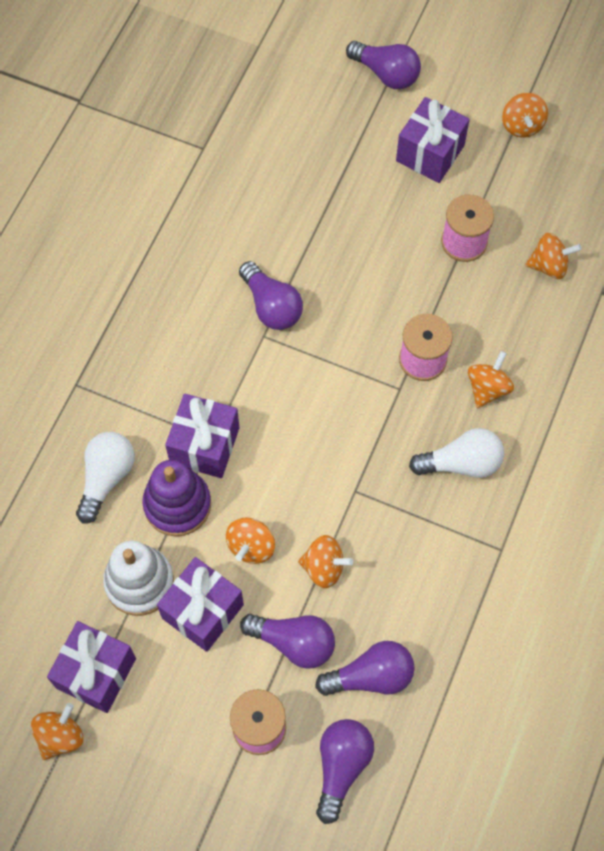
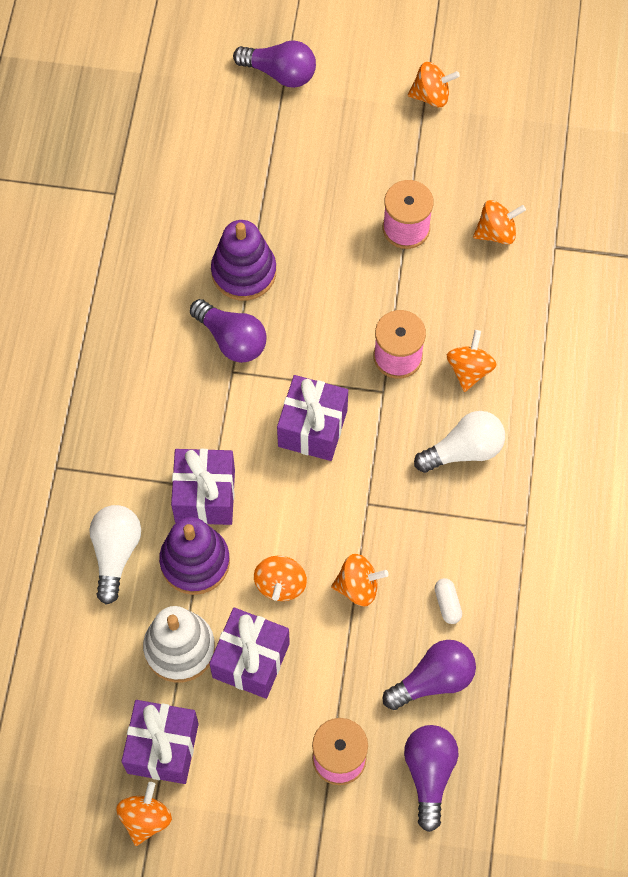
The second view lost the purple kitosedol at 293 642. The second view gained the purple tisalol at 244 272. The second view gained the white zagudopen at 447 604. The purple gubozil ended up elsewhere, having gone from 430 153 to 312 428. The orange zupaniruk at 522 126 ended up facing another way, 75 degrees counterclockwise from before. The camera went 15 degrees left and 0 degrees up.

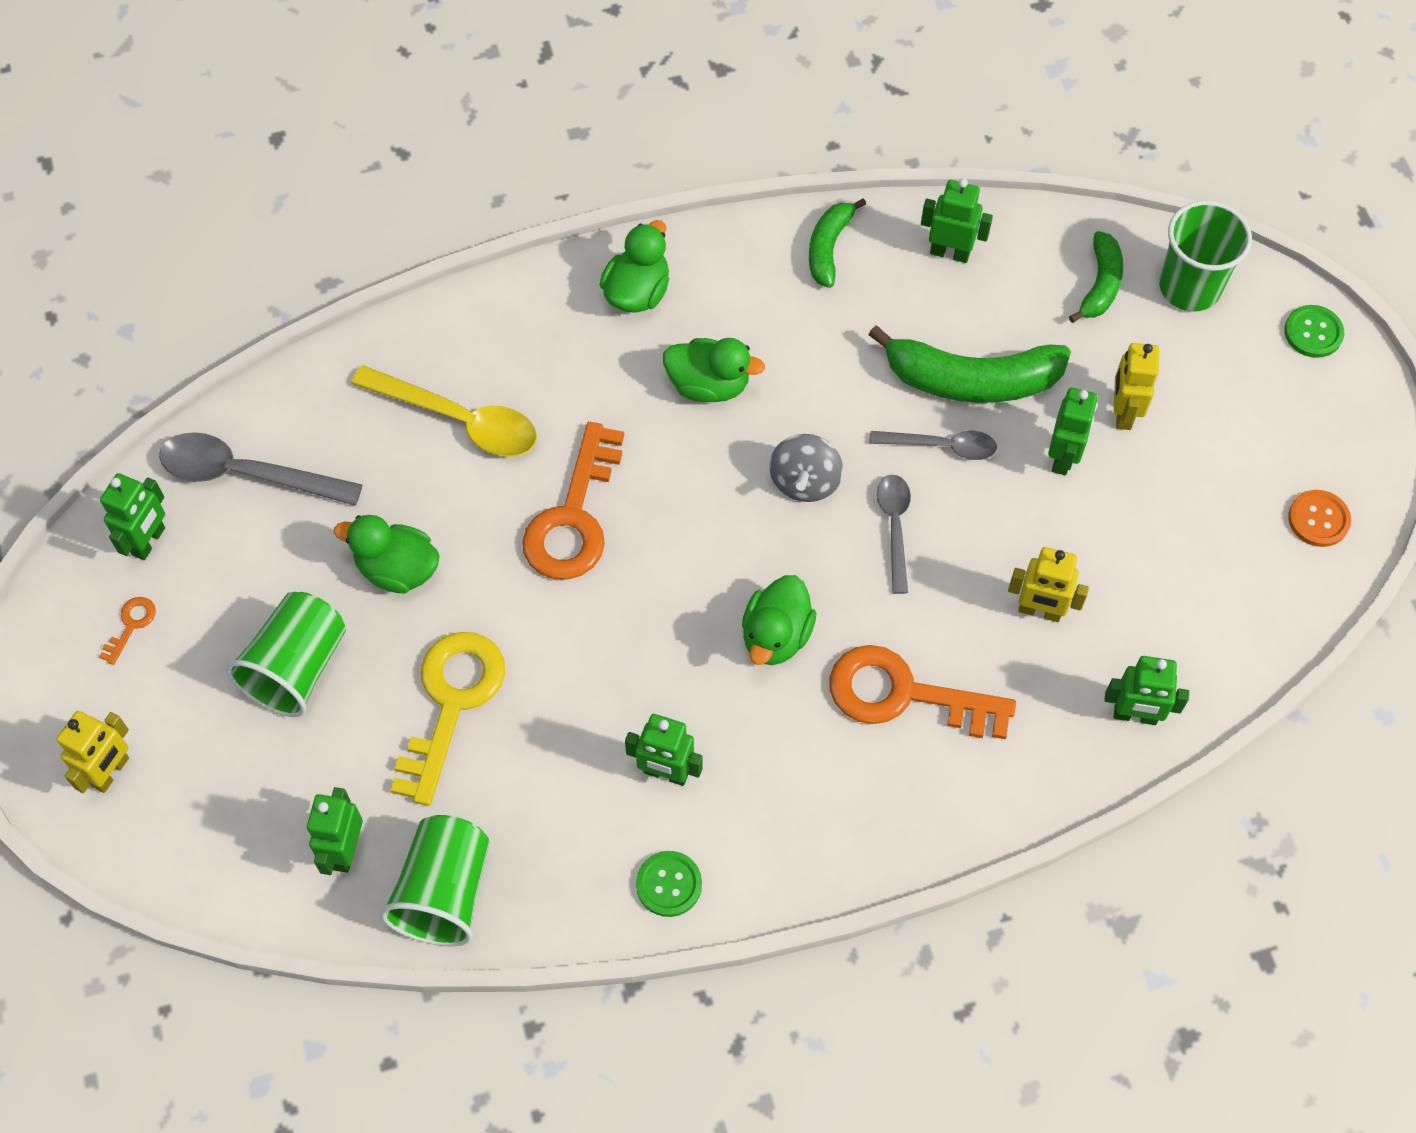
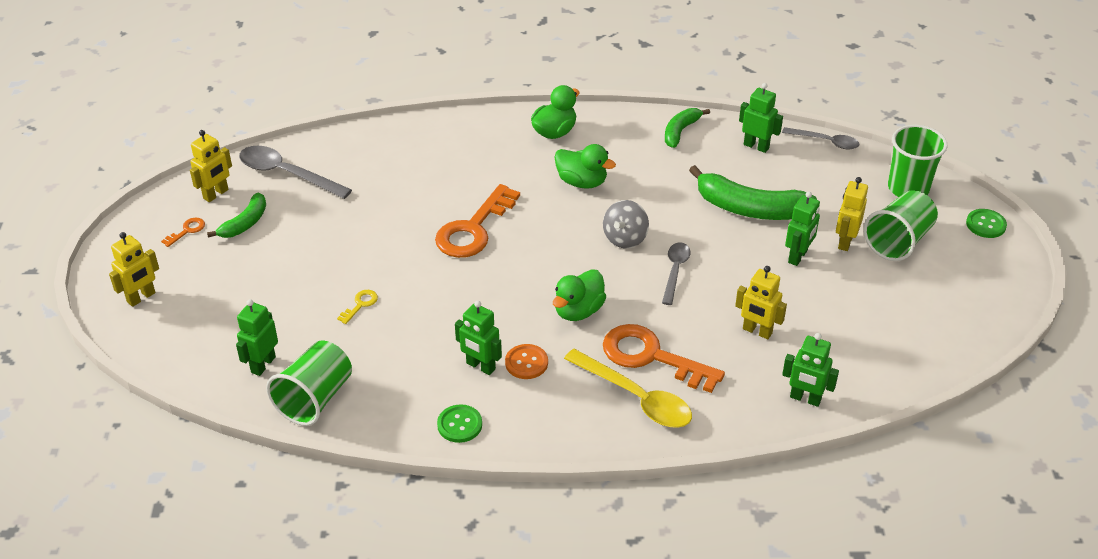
The second view lost the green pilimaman at 397 569. The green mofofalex ended up elsewhere, having gone from 297 667 to 898 241. The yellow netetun ended up elsewhere, having gone from 459 420 to 636 398. The grey netetun ended up elsewhere, having gone from 941 446 to 825 142. The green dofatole ended up elsewhere, having gone from 1100 284 to 245 223. The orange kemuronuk ended up elsewhere, having gone from 1318 519 to 526 363. What was the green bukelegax at 149 541 turned into the yellow bukelegax at 216 194. The size of the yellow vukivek at 451 703 changed by a factor of 0.42. The camera went 15 degrees right and 20 degrees down.

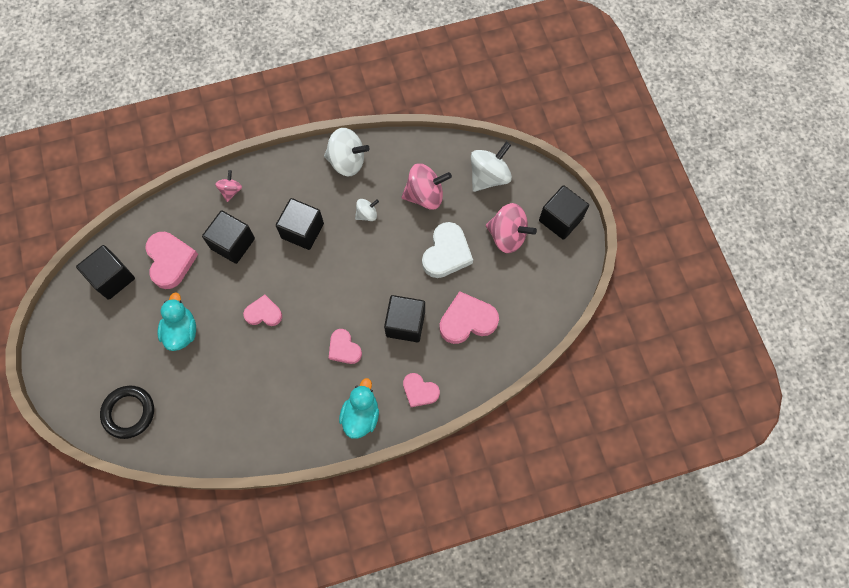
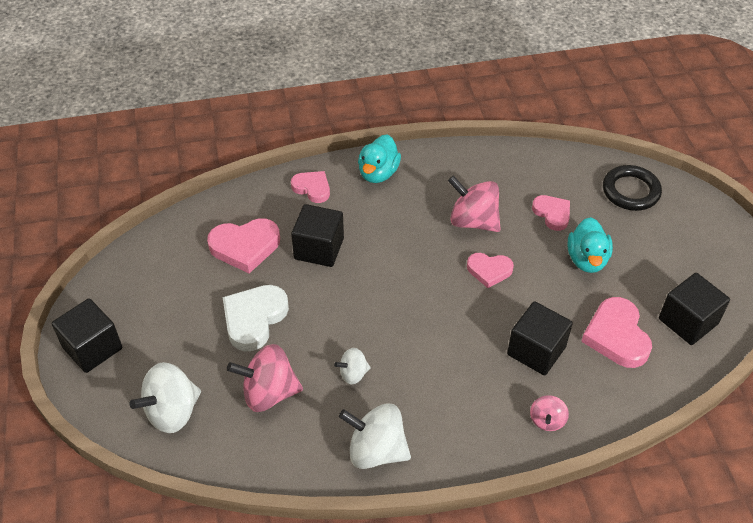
The second view lost the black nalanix at 302 231. The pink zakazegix ended up elsewhere, having gone from 344 348 to 552 214. The pink zupaniruk ended up elsewhere, having gone from 507 236 to 473 221. The camera went 175 degrees left and 20 degrees down.

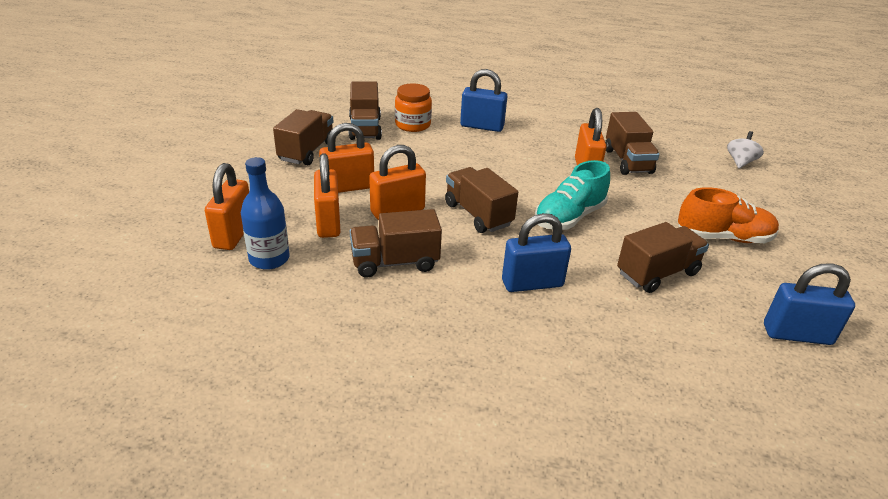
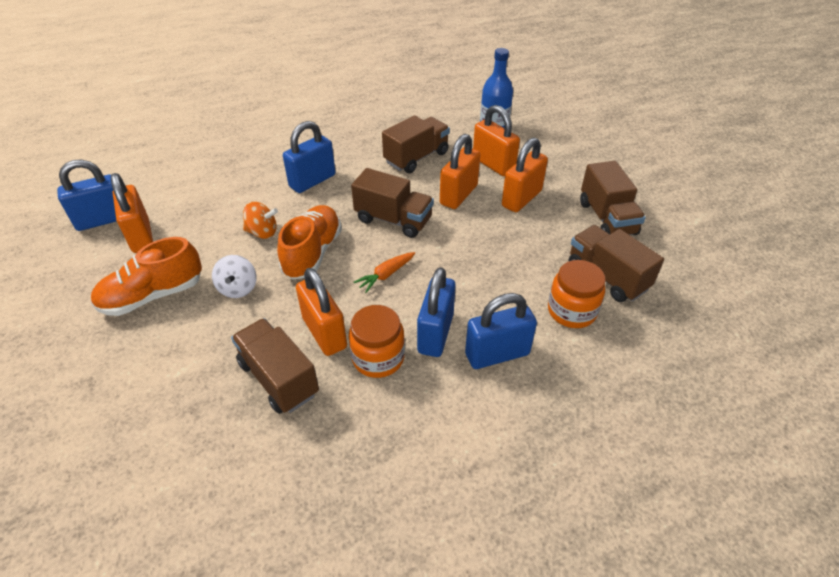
The second view lost the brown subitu at 657 273. The second view gained the orange zupaniruk at 262 232. The second view gained the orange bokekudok at 378 358. The second view gained the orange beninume at 386 275. The second view gained the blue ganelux at 435 333. The orange ganelux ended up elsewhere, having gone from 233 234 to 141 236. The white zupaniruk ended up elsewhere, having gone from 740 162 to 238 288. What was the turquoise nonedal at 569 217 turned into the orange nonedal at 312 253. The camera went 150 degrees right and 10 degrees up.

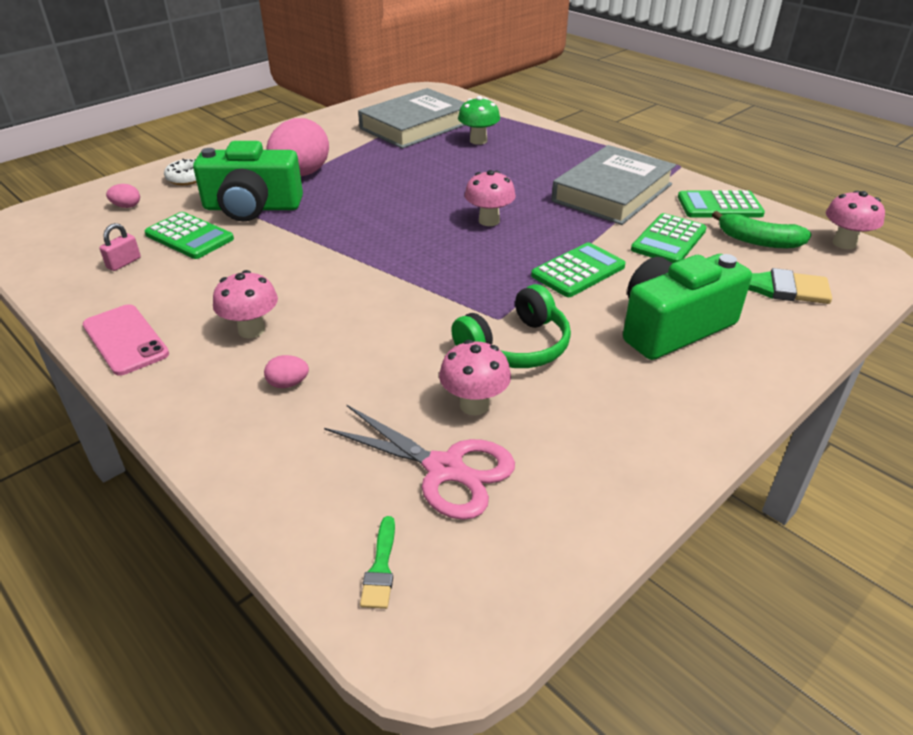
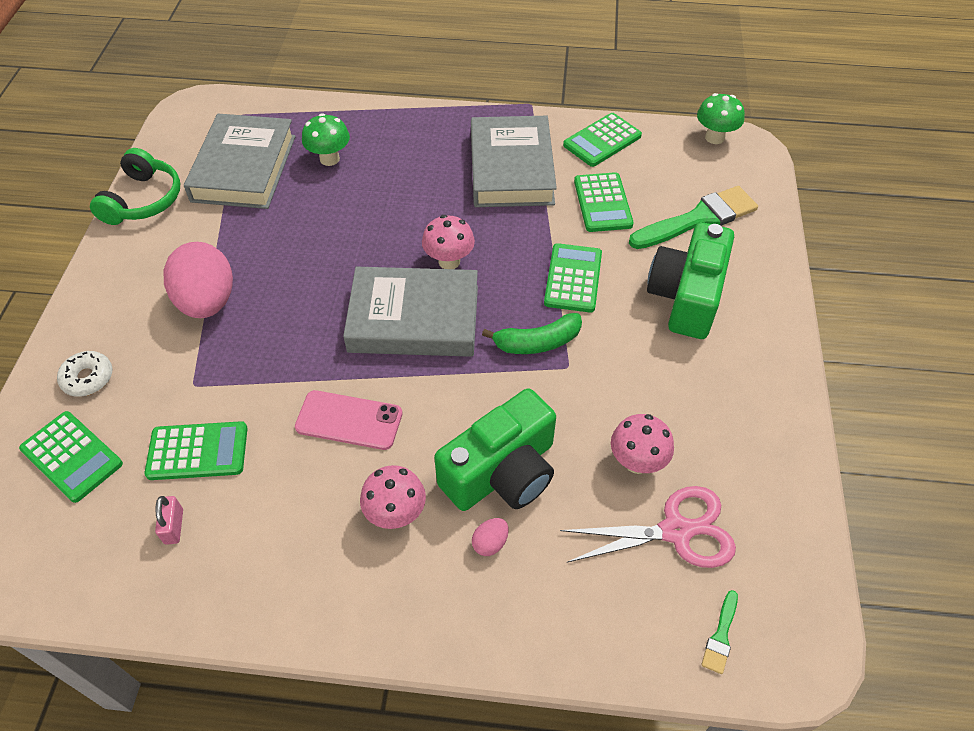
The second view gained the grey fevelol at 414 318. The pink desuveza ended up elsewhere, having gone from 125 340 to 349 420. The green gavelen ended up elsewhere, having gone from 252 207 to 502 472. The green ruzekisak ended up elsewhere, having gone from 515 346 to 143 200. The green dofatole ended up elsewhere, having gone from 758 241 to 537 342. Where the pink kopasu stood at 126 206, the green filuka came to stand at 71 457. What was the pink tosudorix at 844 243 turned into the green tosudorix at 714 137. The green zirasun at 381 568 ended up facing another way, 60 degrees clockwise from before. The camera went 40 degrees left and 15 degrees up.

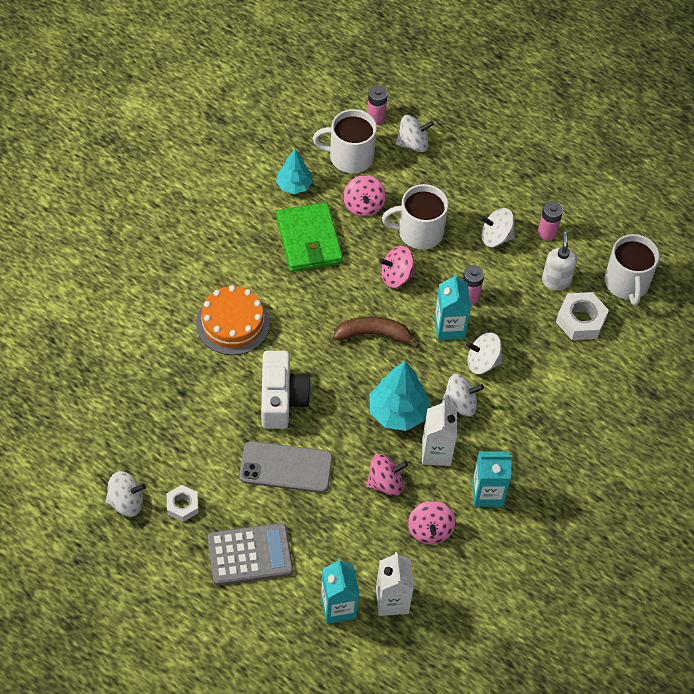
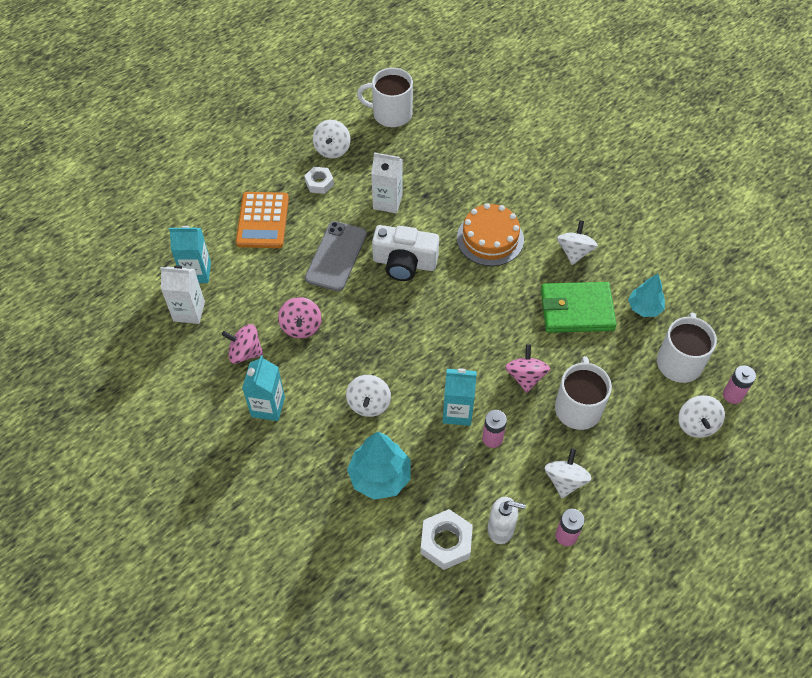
The second view lost the brown dofatole at 374 334. The second view lost the pink zupaniruk at 363 205. The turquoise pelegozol ended up elsewhere, having gone from 398 412 to 380 477. The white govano ended up elsewhere, having gone from 436 452 to 387 202. The white zupaniruk ended up elsewhere, having gone from 482 362 to 574 252. The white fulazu ended up elsewhere, having gone from 626 283 to 391 114. What was the grey filuka at 250 554 turned into the orange filuka at 263 220. The camera went 105 degrees right and 0 degrees up.

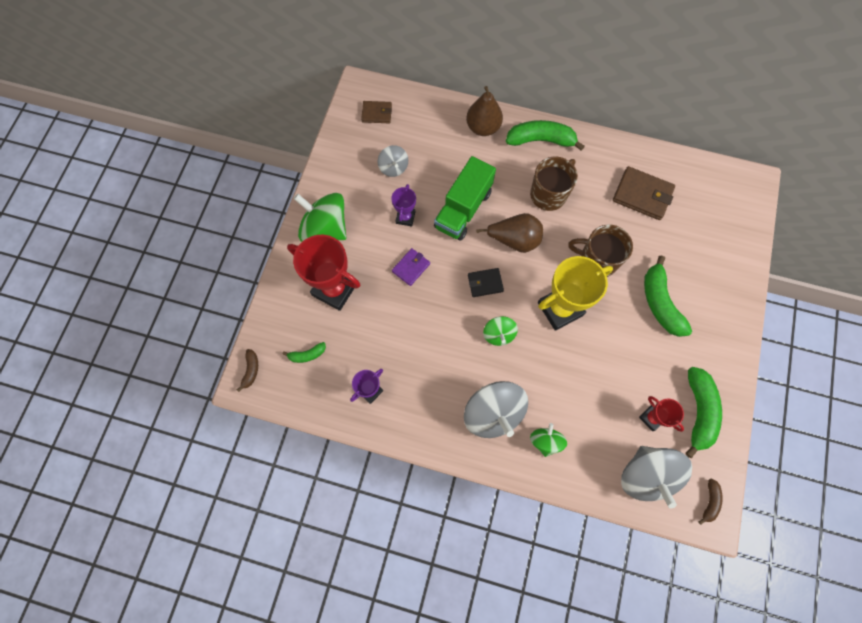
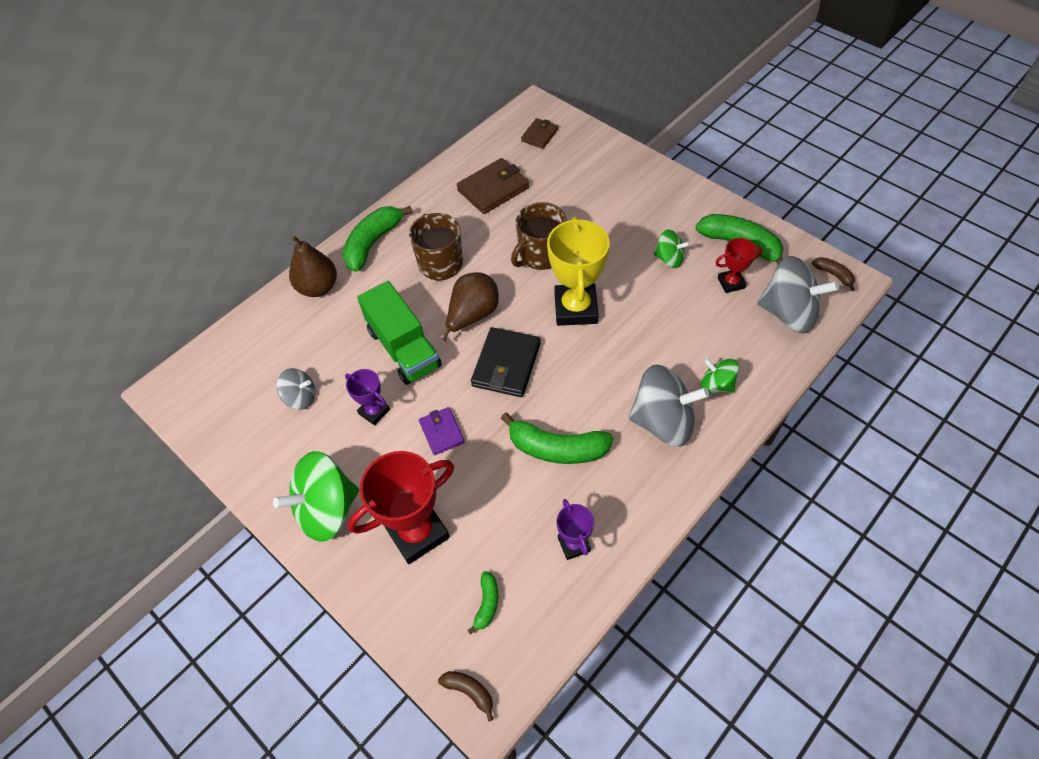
The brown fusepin ended up elsewhere, having gone from 377 113 to 539 135. The green zupaniruk ended up elsewhere, having gone from 498 334 to 669 259. The green dofatole ended up elsewhere, having gone from 660 303 to 557 448. The size of the black fusepin at 485 283 changed by a factor of 1.68. The camera went 60 degrees left and 15 degrees down.

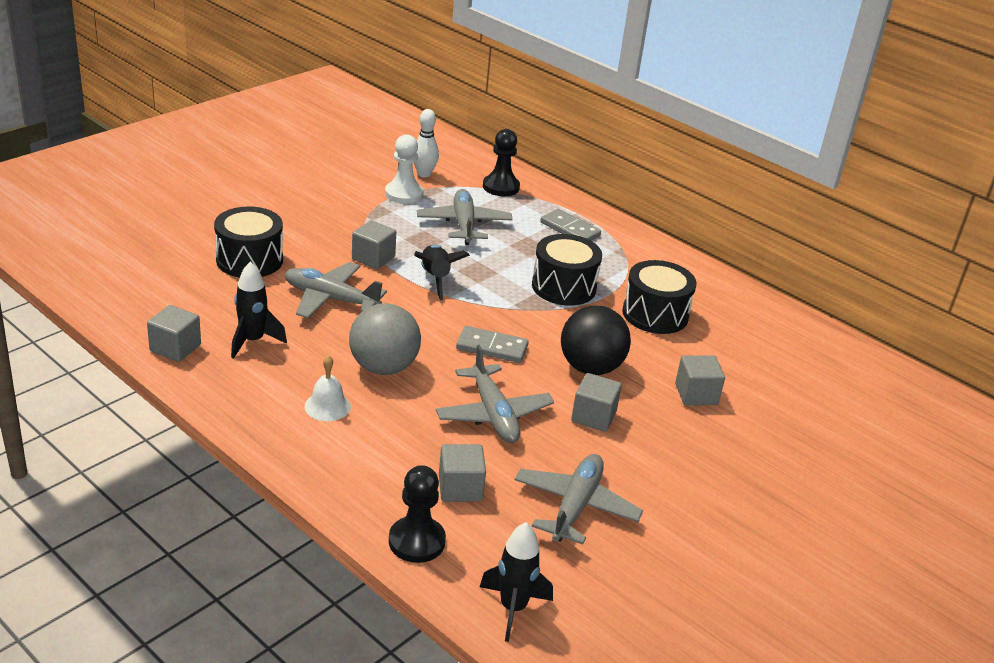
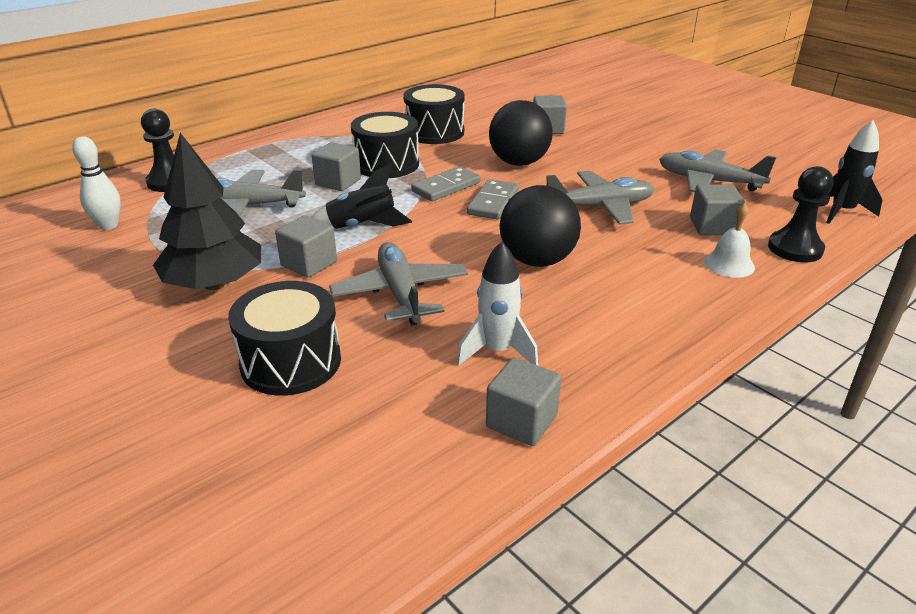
The second view lost the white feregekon at 404 194. The second view gained the black pelegozol at 214 284. The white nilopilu ended up elsewhere, having gone from 327 406 to 729 264. The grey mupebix ended up elsewhere, having gone from 570 229 to 446 187. The grey nalanix ended up elsewhere, having gone from 593 416 to 338 182. What was the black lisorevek at 253 341 turned into the white lisorevek at 497 351. What was the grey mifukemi at 383 367 turned into the black mifukemi at 537 260. The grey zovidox at 330 299 ended up facing another way, 135 degrees clockwise from before. The camera went 80 degrees left and 0 degrees up.

